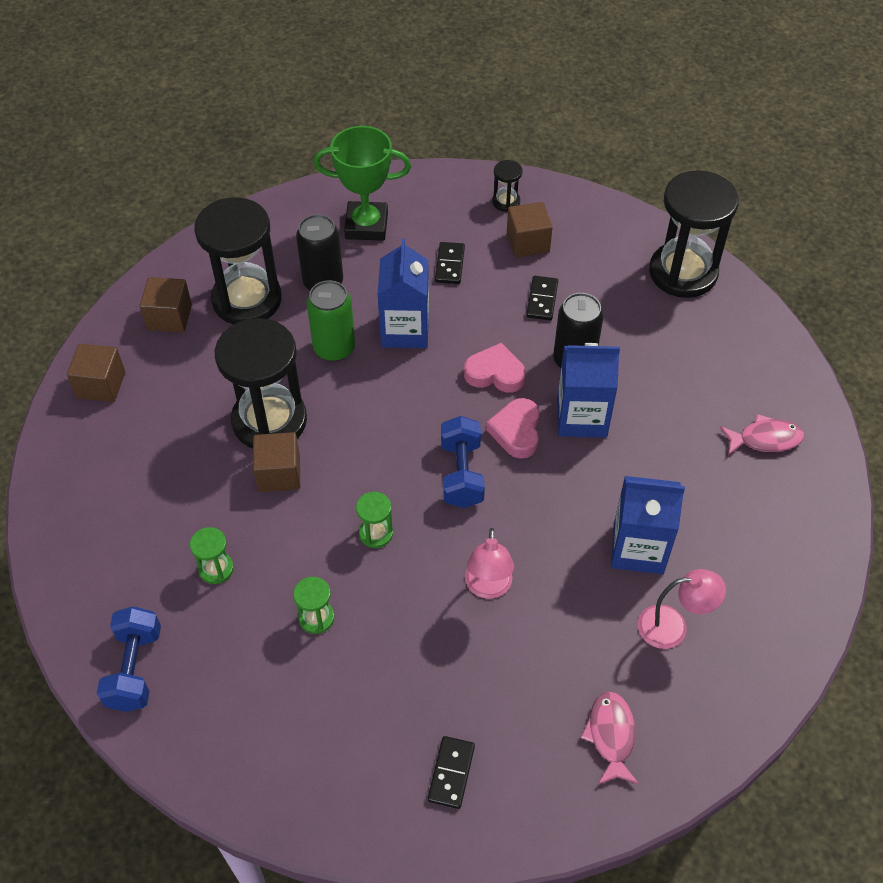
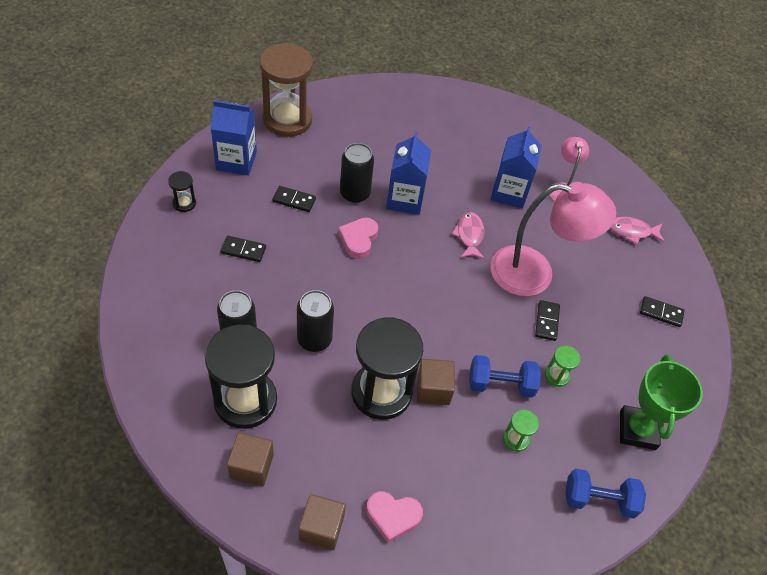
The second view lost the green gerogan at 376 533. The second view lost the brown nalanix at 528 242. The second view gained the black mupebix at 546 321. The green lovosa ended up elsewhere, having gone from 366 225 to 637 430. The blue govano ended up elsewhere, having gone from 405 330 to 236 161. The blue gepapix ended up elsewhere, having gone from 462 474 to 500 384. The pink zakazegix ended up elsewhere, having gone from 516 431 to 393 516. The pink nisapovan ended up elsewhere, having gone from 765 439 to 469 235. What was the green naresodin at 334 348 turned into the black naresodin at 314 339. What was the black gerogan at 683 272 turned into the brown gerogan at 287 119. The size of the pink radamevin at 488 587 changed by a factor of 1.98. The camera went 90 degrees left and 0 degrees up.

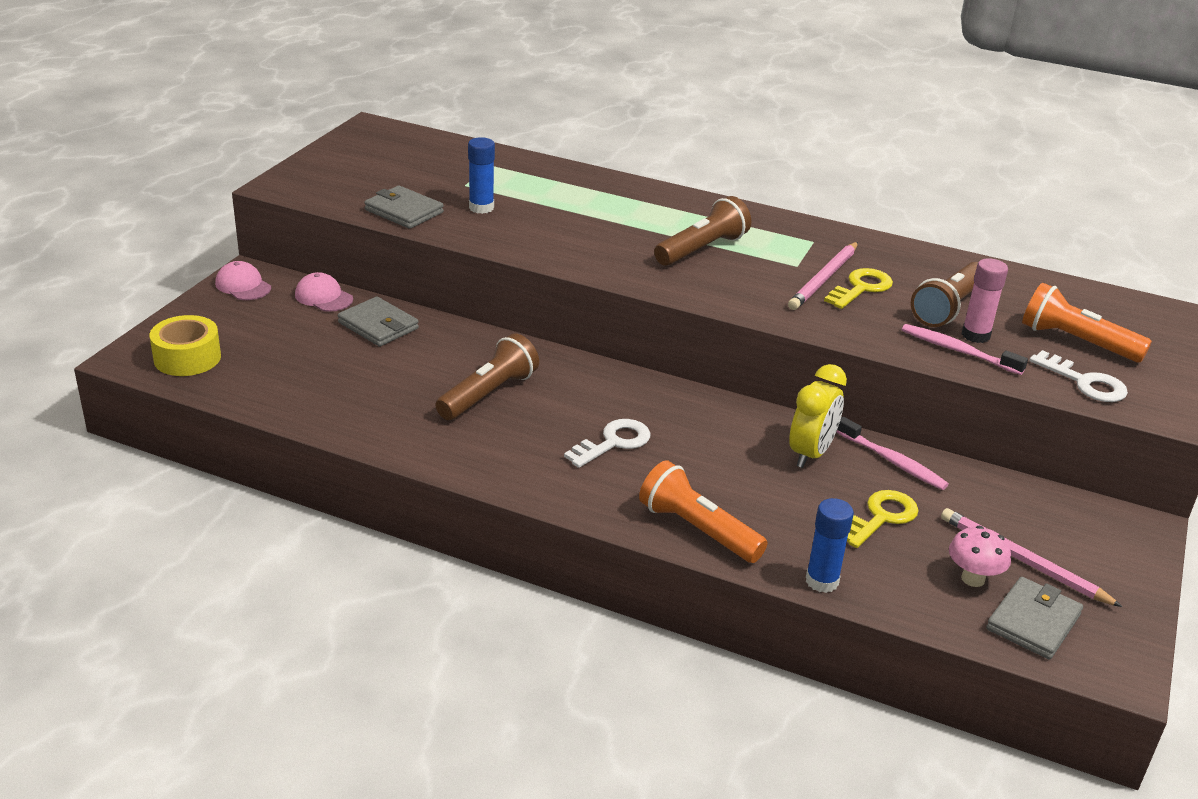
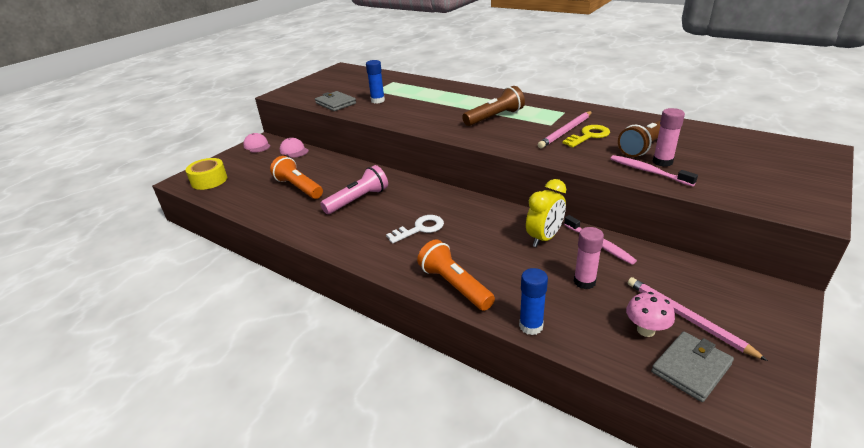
The second view lost the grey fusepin at 378 325. The second view lost the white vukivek at 1085 382. The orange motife ended up elsewhere, having gone from 1076 342 to 298 188. Where the yellow vukivek stood at 881 517, the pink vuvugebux came to stand at 584 282. What was the brown motife at 488 394 turned into the pink motife at 358 200. The camera went 15 degrees right and 0 degrees up.

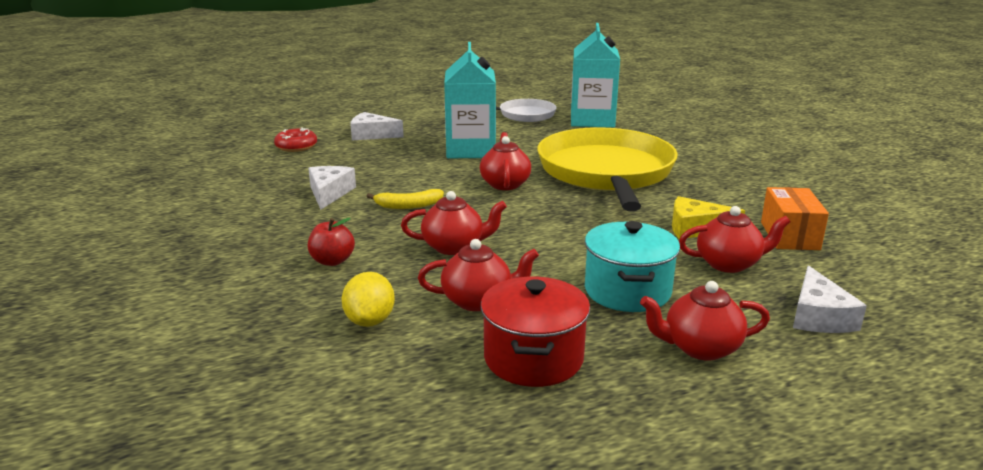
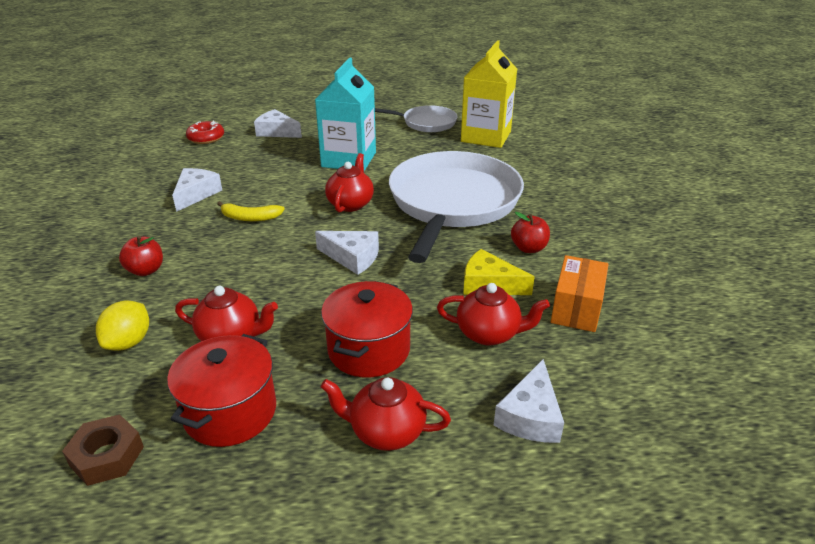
The second view lost the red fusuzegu at 454 247. The second view gained the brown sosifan at 107 456. The second view gained the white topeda at 352 257. The second view gained the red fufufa at 528 248. What was the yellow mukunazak at 606 172 turned into the white mukunazak at 453 203. What was the turquoise govano at 592 120 turned into the yellow govano at 486 136. What was the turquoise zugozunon at 627 291 turned into the red zugozunon at 369 349. The camera went 15 degrees right and 10 degrees up.

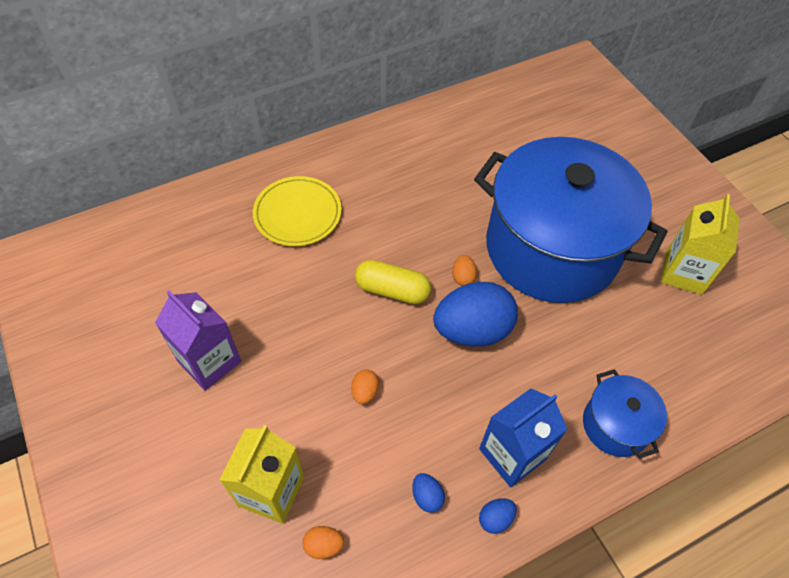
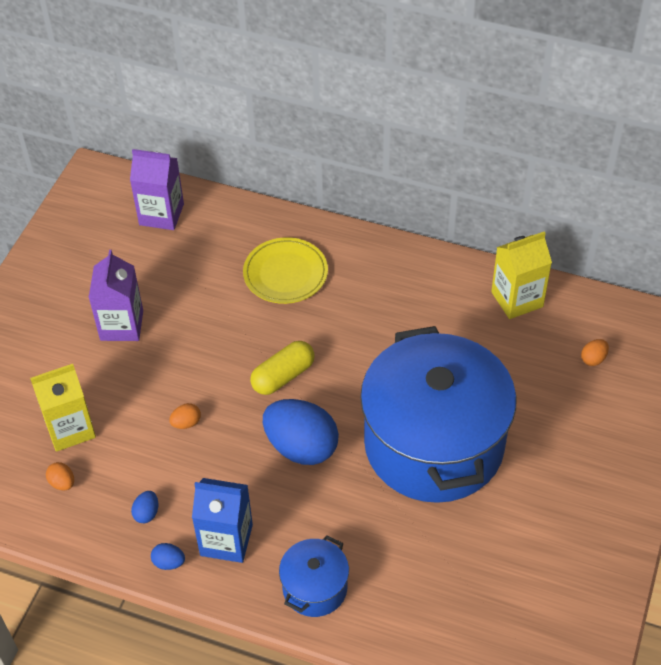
The second view gained the purple govano at 161 214. The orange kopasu ended up elsewhere, having gone from 463 277 to 593 359. The yellow govano ended up elsewhere, having gone from 683 272 to 517 299. The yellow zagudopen at 392 290 ended up facing another way, 75 degrees clockwise from before. The camera went 50 degrees right and 5 degrees down.

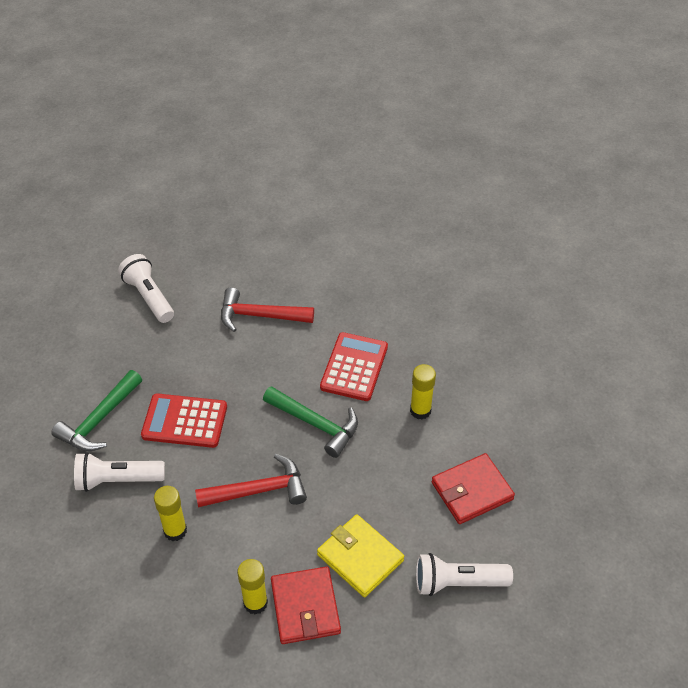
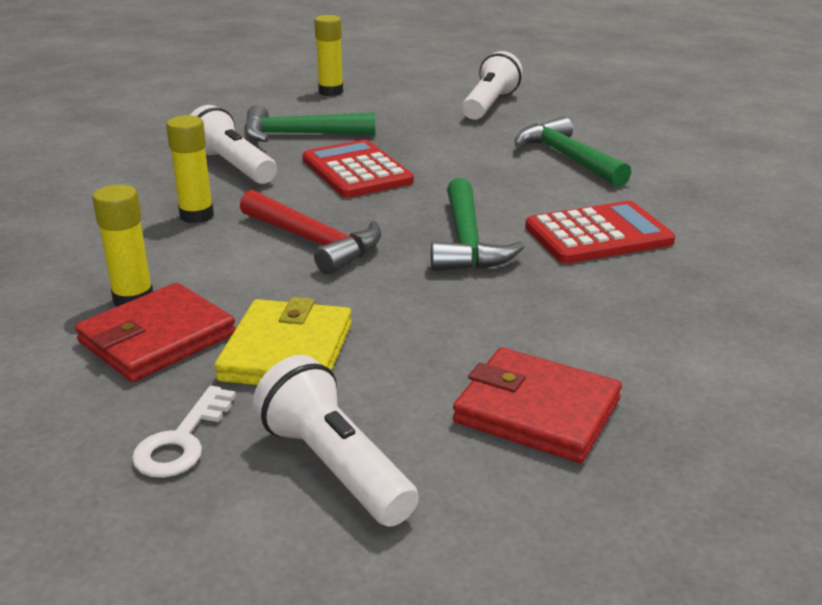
The second view gained the white vukivek at 182 441. The yellow vuvugebux ended up elsewhere, having gone from 420 410 to 331 92. What was the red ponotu at 259 316 turned into the green ponotu at 567 158. The camera went 55 degrees right and 20 degrees down.

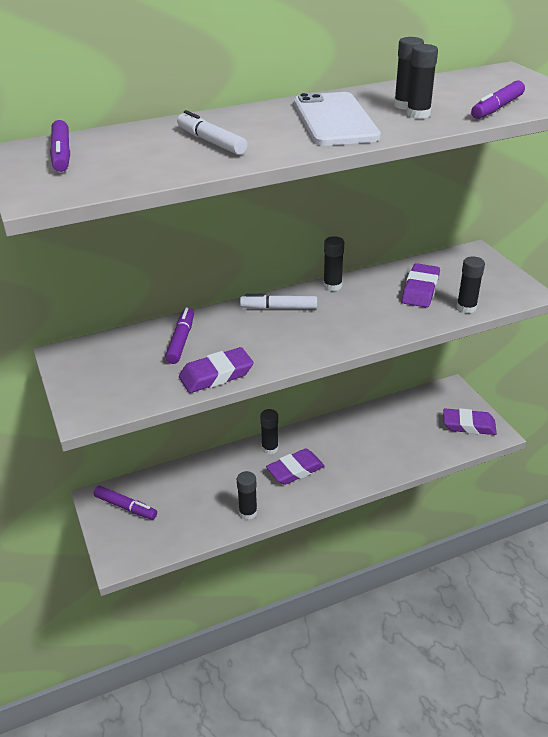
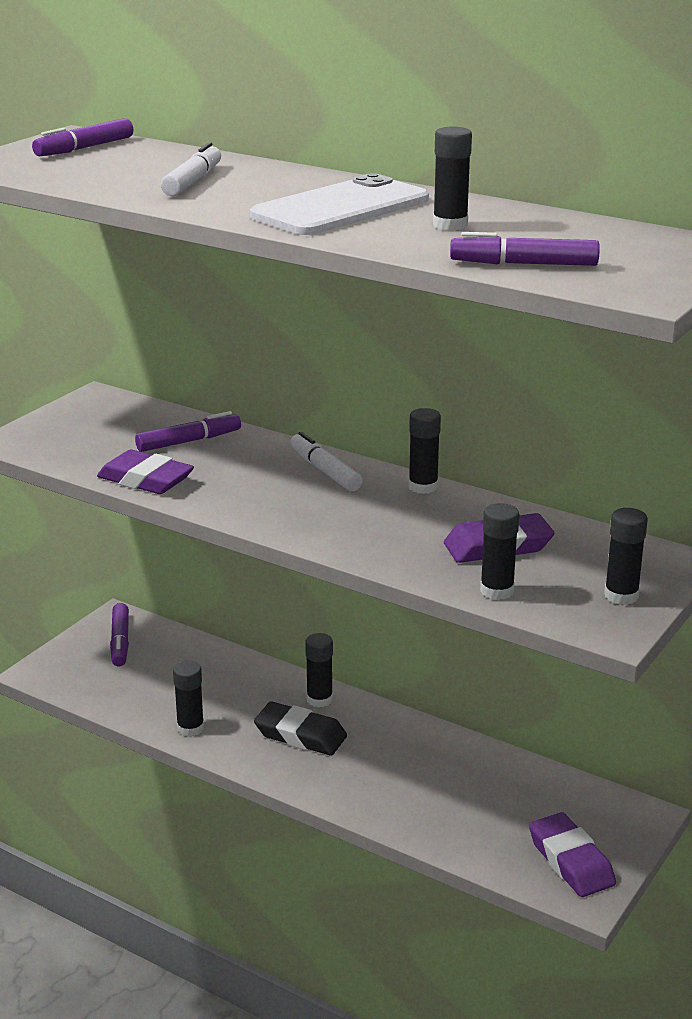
The black vuvugebux ended up elsewhere, having gone from 418 114 to 621 596. What was the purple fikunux at 295 470 turned into the black fikunux at 300 735. The camera went 55 degrees right and 10 degrees down.

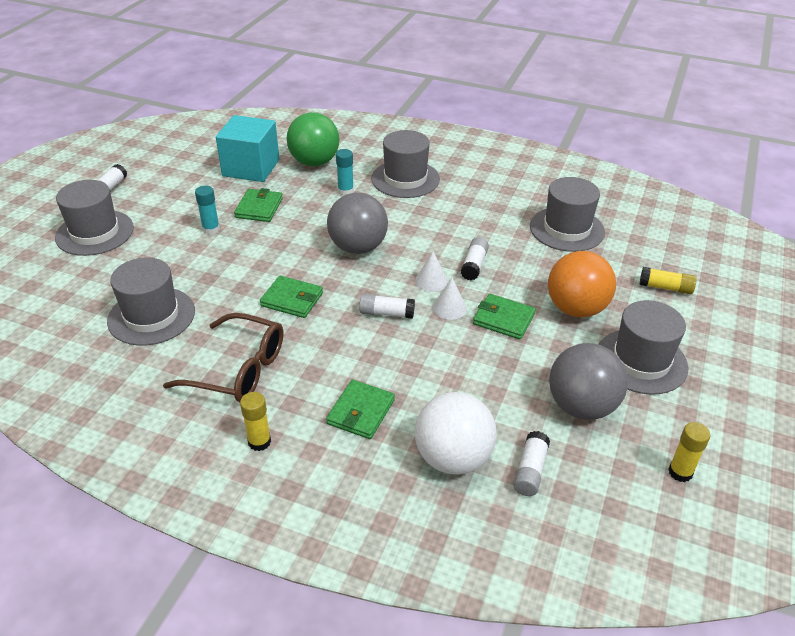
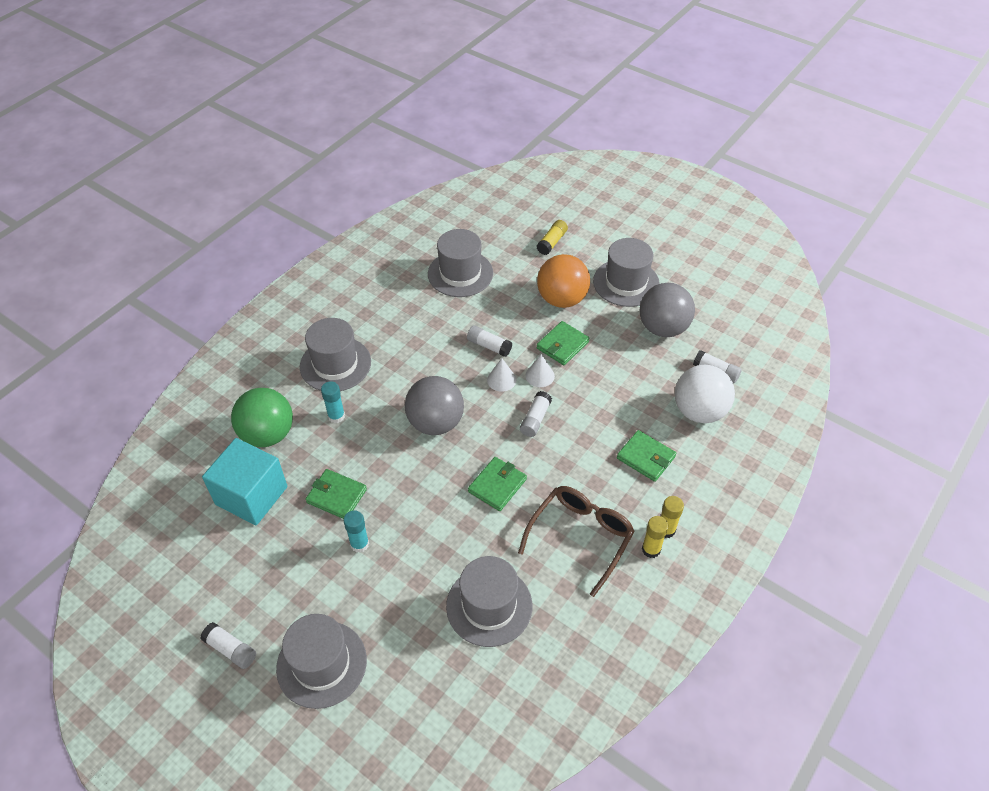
The yellow vuvugebux ended up elsewhere, having gone from 680 472 to 651 549. The camera went 75 degrees left and 10 degrees up.

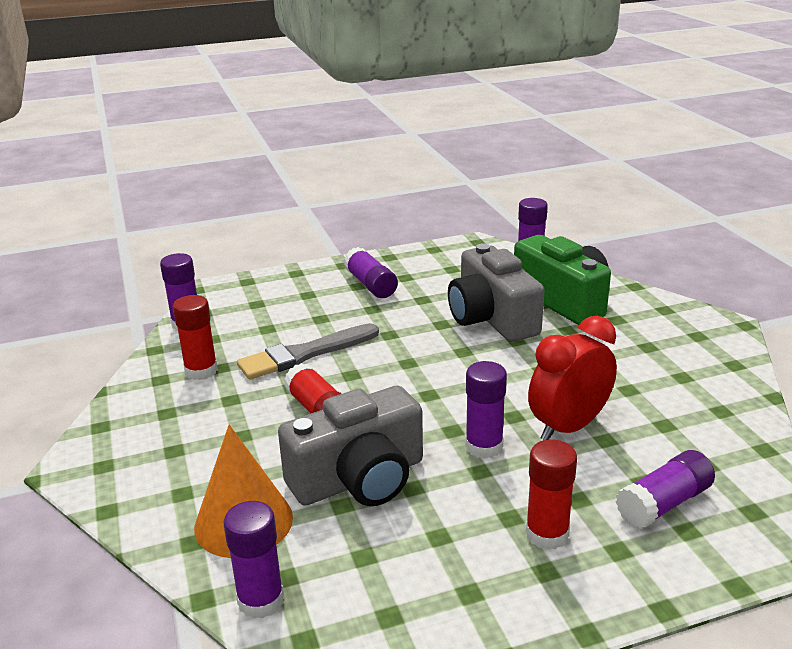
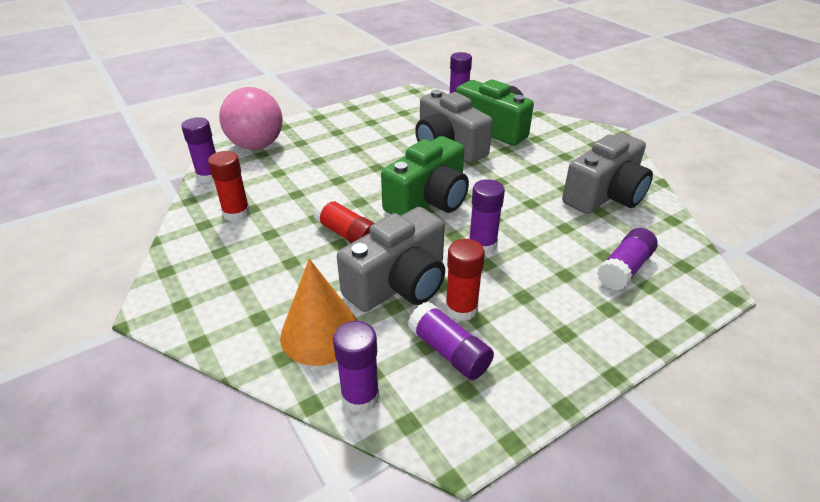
The second view lost the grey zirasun at 304 354. The second view lost the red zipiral at 568 427. The second view gained the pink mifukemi at 256 145. The second view gained the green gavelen at 429 200. The second view gained the grey gavelen at 605 195. The purple vuvugebux ended up elsewhere, having gone from 370 285 to 449 351. The red vuvugebux ended up elsewhere, having gone from 547 534 to 461 309. The camera went 15 degrees left and 10 degrees up.

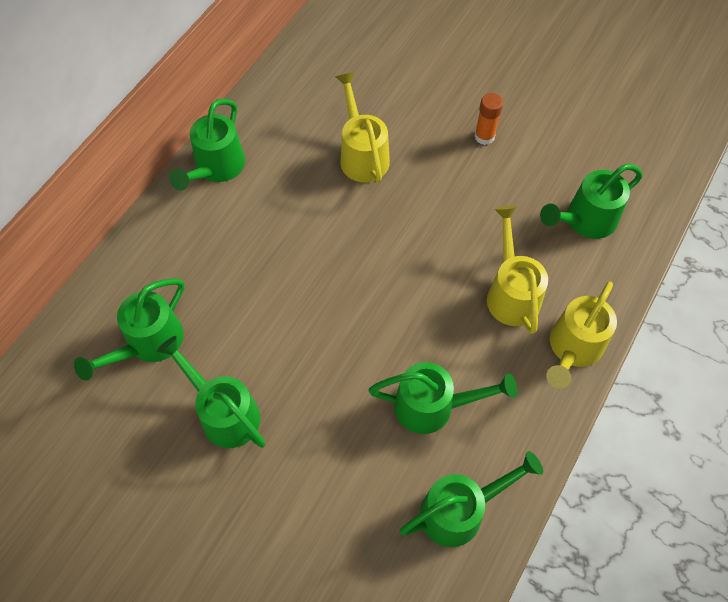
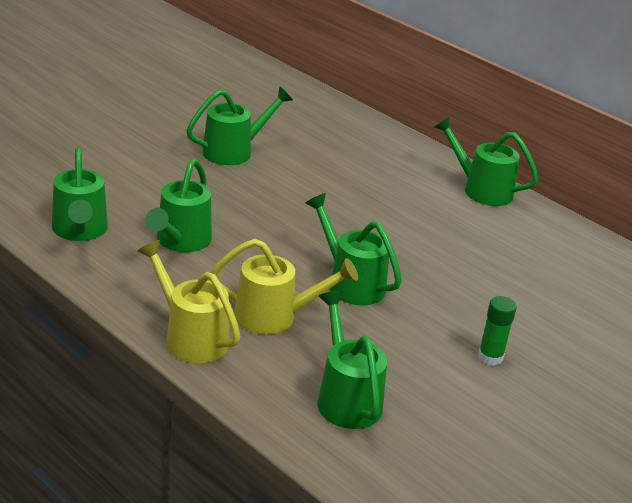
The second view lost the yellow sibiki at 362 154. The green sibiki ended up elsewhere, having gone from 148 344 to 350 282. What was the orange vuvugebux at 484 136 turned into the green vuvugebux at 490 357. The camera went 100 degrees right and 30 degrees down.

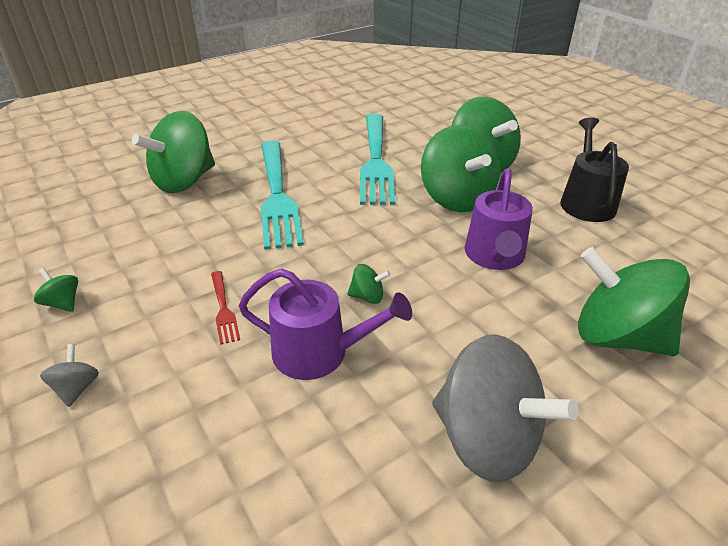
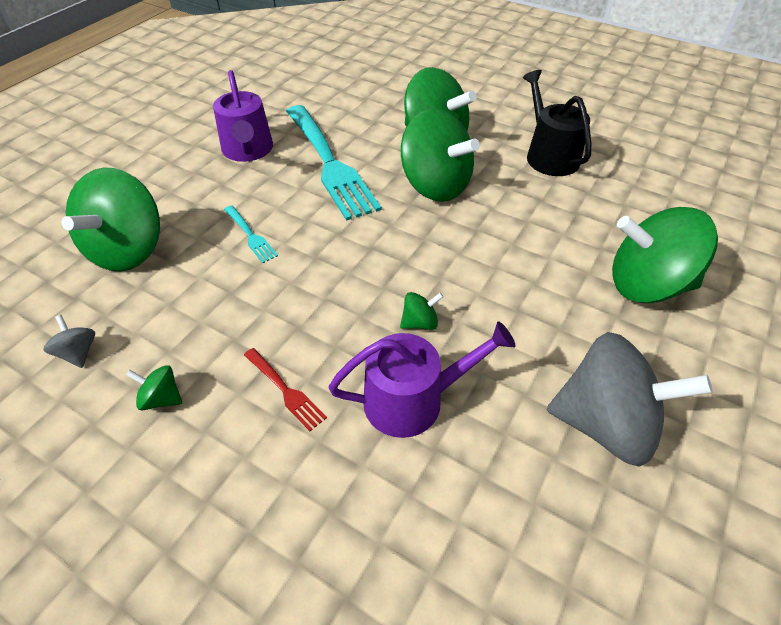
The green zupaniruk ended up elsewhere, having gone from 63 303 to 161 398. The grey zupaniruk ended up elsewhere, having gone from 77 388 to 78 353. The purple sibiki ended up elsewhere, having gone from 495 256 to 248 150. The size of the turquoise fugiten at 276 195 changed by a factor of 0.42. The camera went 25 degrees left and 10 degrees up.

